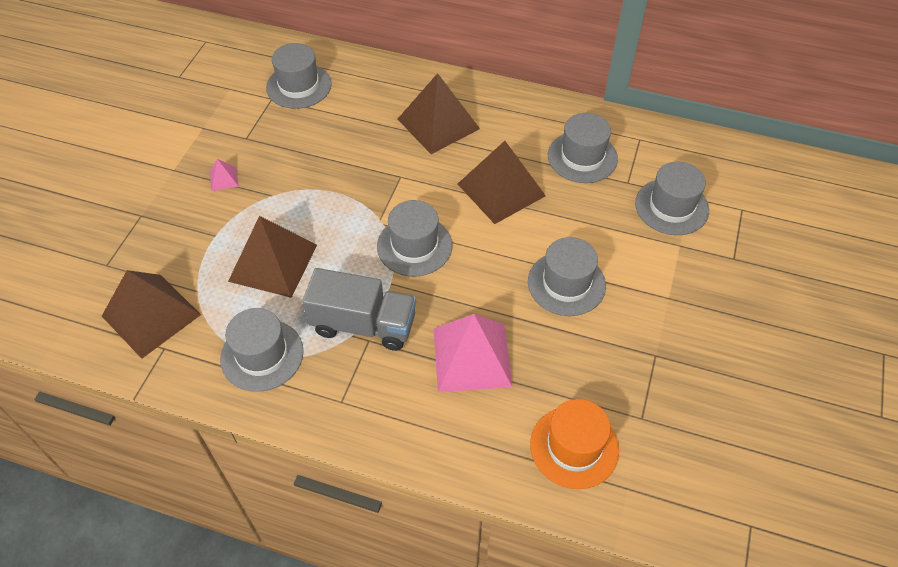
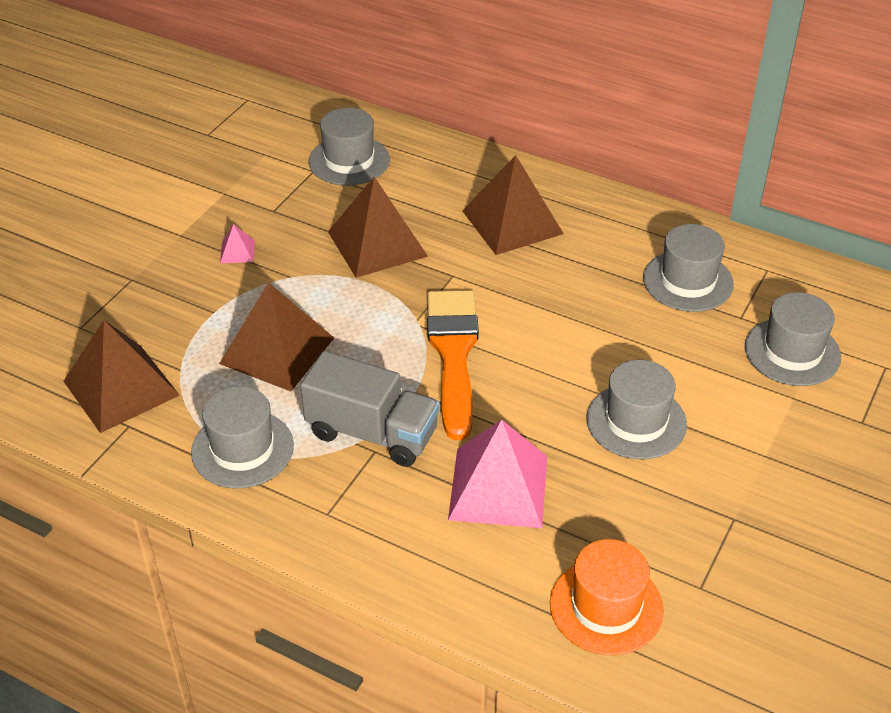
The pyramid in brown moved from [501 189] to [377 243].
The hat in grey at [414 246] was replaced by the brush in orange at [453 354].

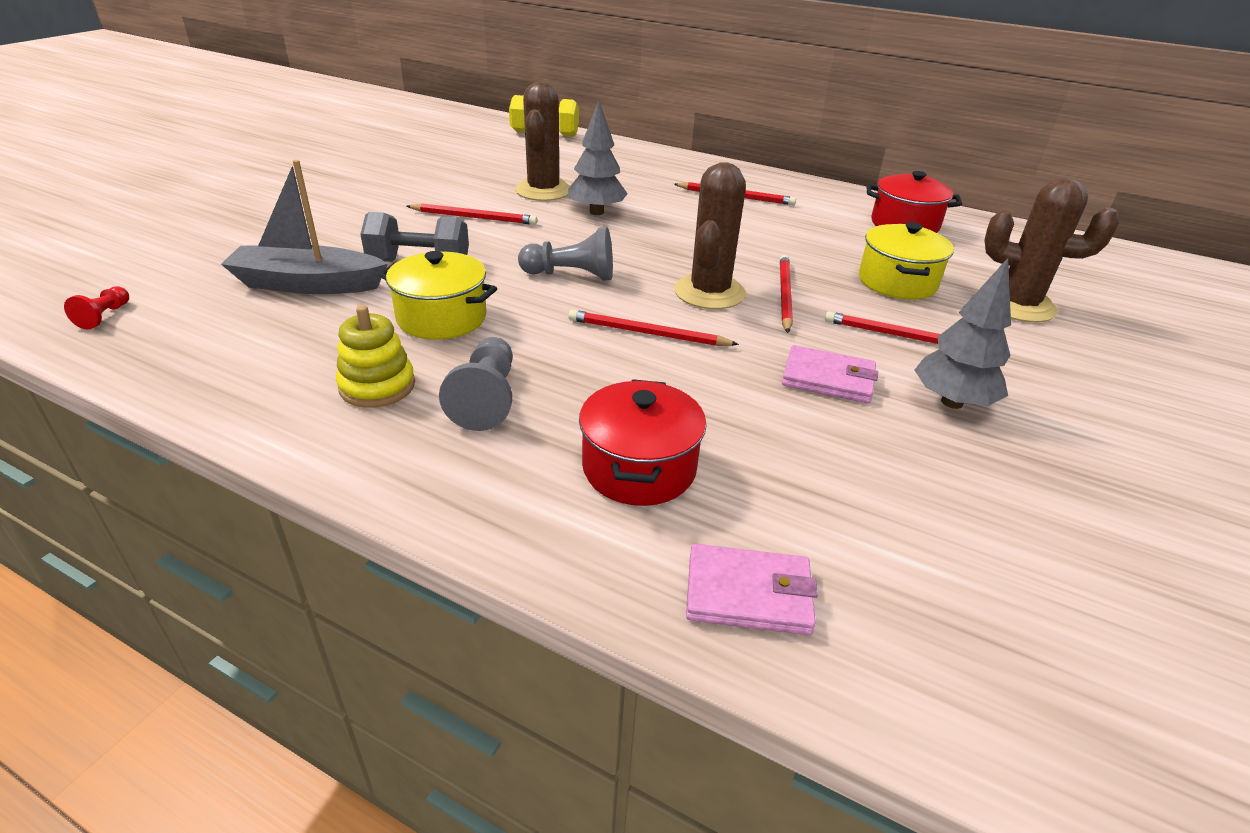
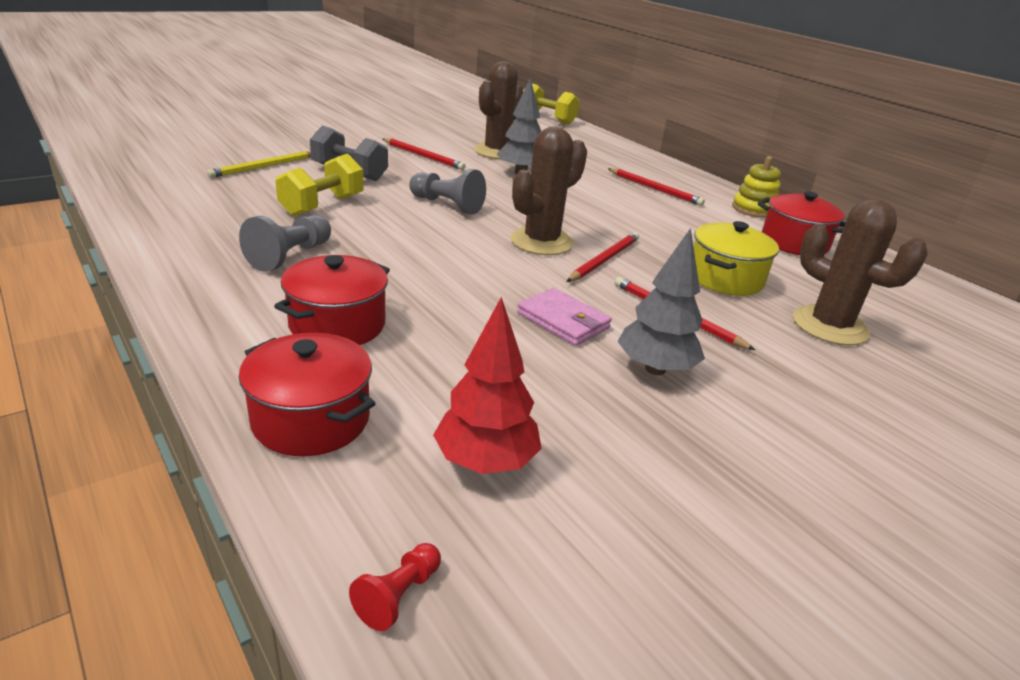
The pencil in red at [647 333] disappeared.
The tree in red at [485 461] appeared.
The pawn in red moved from [104 316] to [398 595].
The stacking toy in yellow moved from [377 386] to [754 209].
The boat in grey at [308 284] was replaced by the pencil in yellow at [264 167].
The pot in yellow at [442 318] was replaced by the dumbbell in yellow at [322 205].
The wallet in pink at [748 594] was replaced by the pot in red at [311 419].

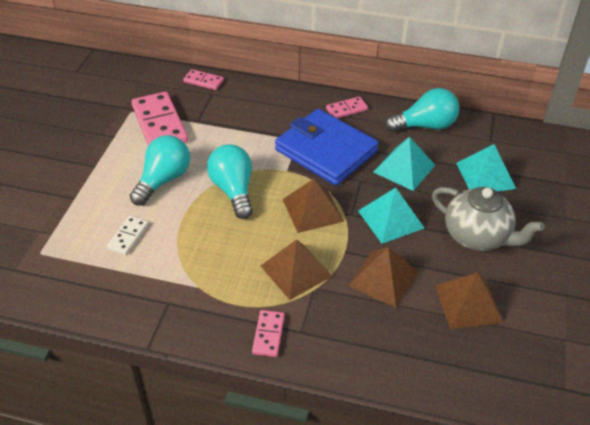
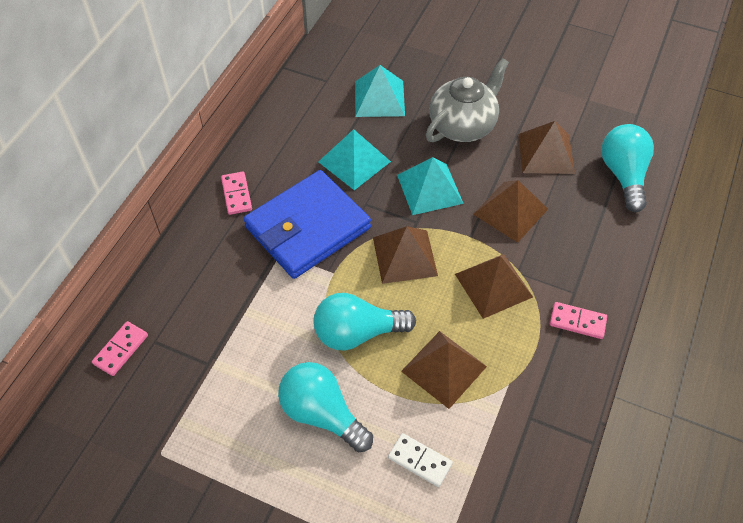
The domino in pink at [160 124] disappeared.
The pyramid in brown at [444 368] appeared.
The light bulb in turquoise moved from [425 126] to [623 175].

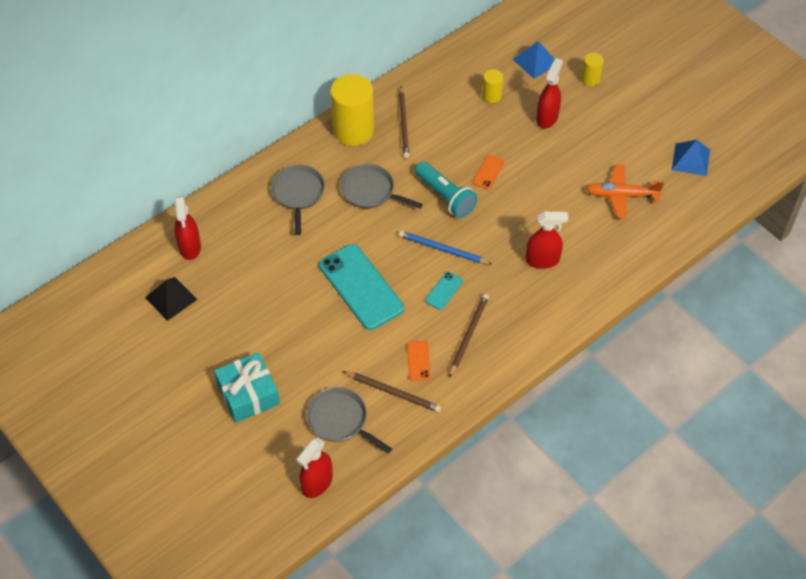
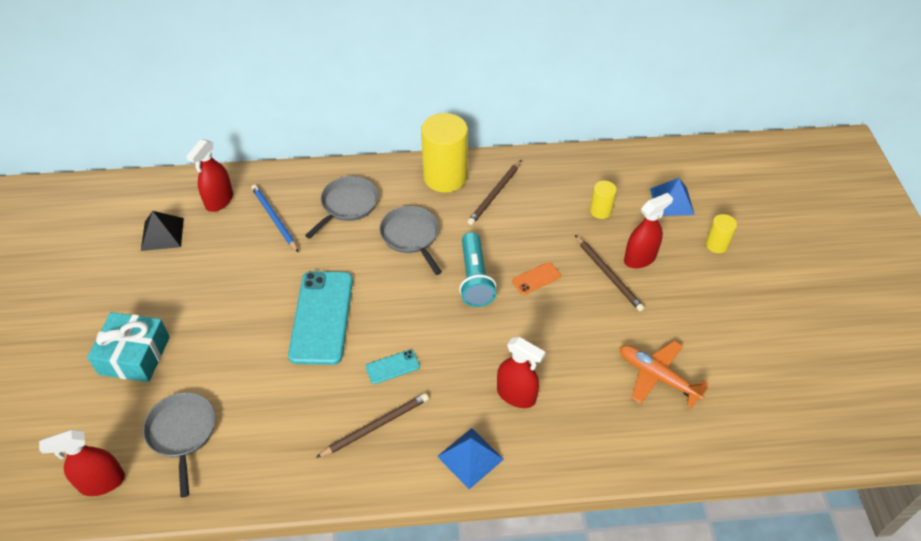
The phone in orange at [418 361] disappeared.
The pencil in brown moved from [393 392] to [608 275].
The pencil in blue moved from [443 249] to [274 219].
The pyramid in blue moved from [690 159] to [470 457].

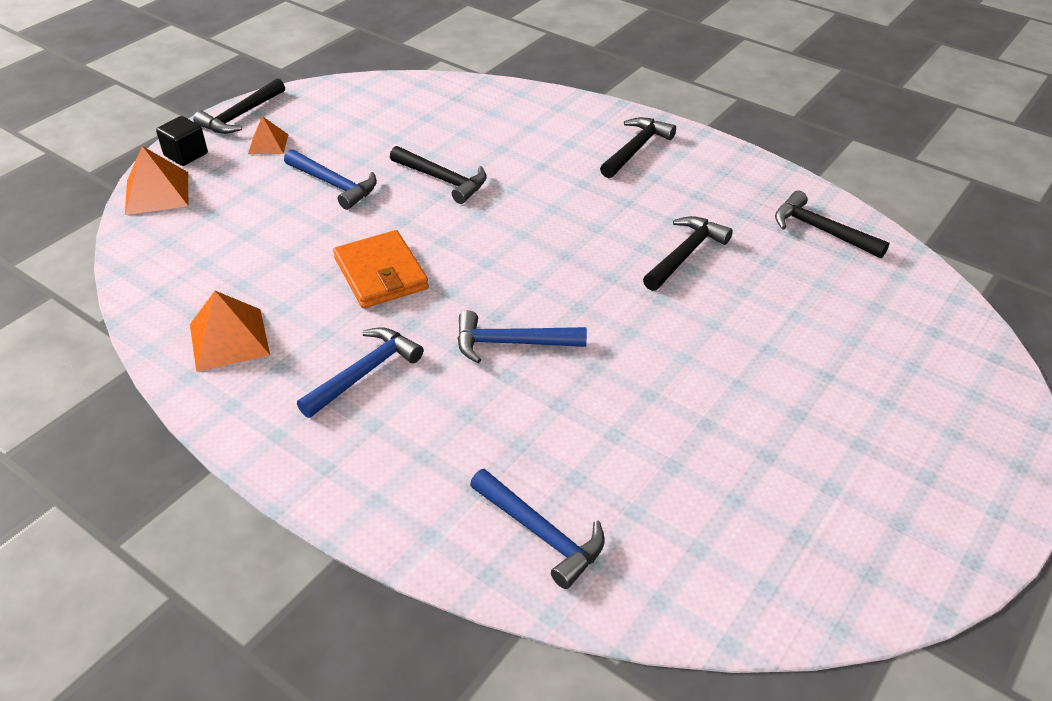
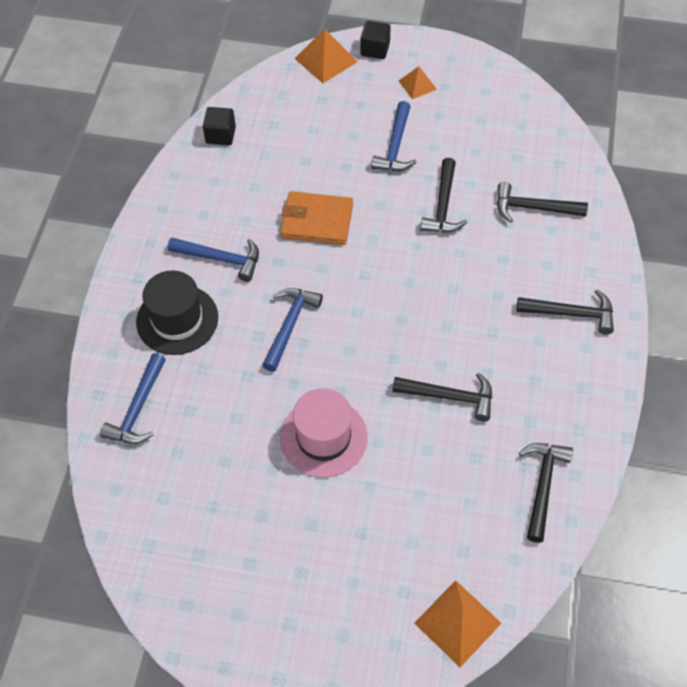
The hat in black at [177 319] appeared.
The cube in black at [220 135] appeared.
The hat in pink at [323 437] appeared.
The pyramid in orange moved from [229 339] to [458 623].
The hammer in black moved from [240 115] to [533 208].
The wallet in orange at [381 274] turned 60 degrees clockwise.
The hammer in blue at [511 343] turned 45 degrees clockwise.

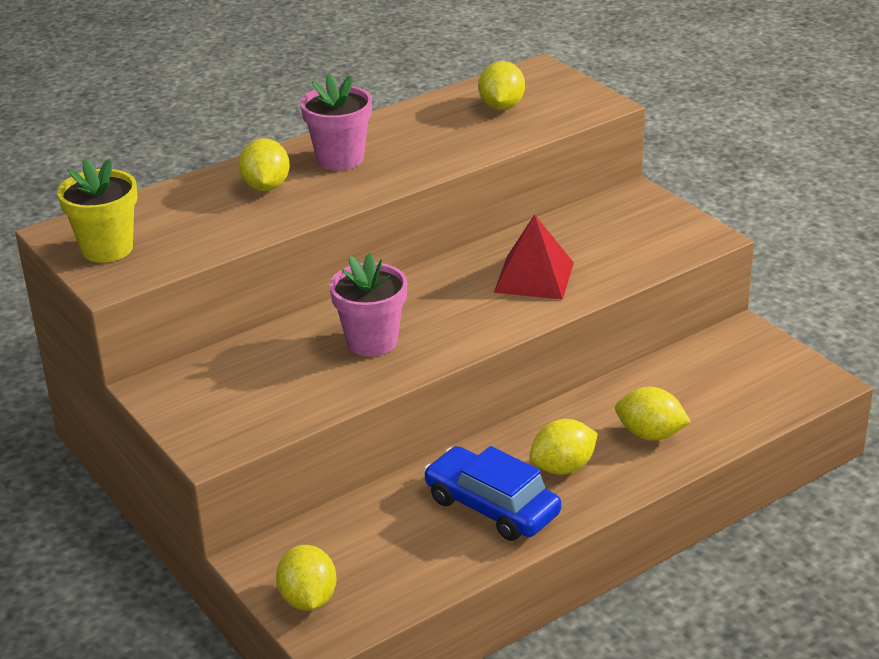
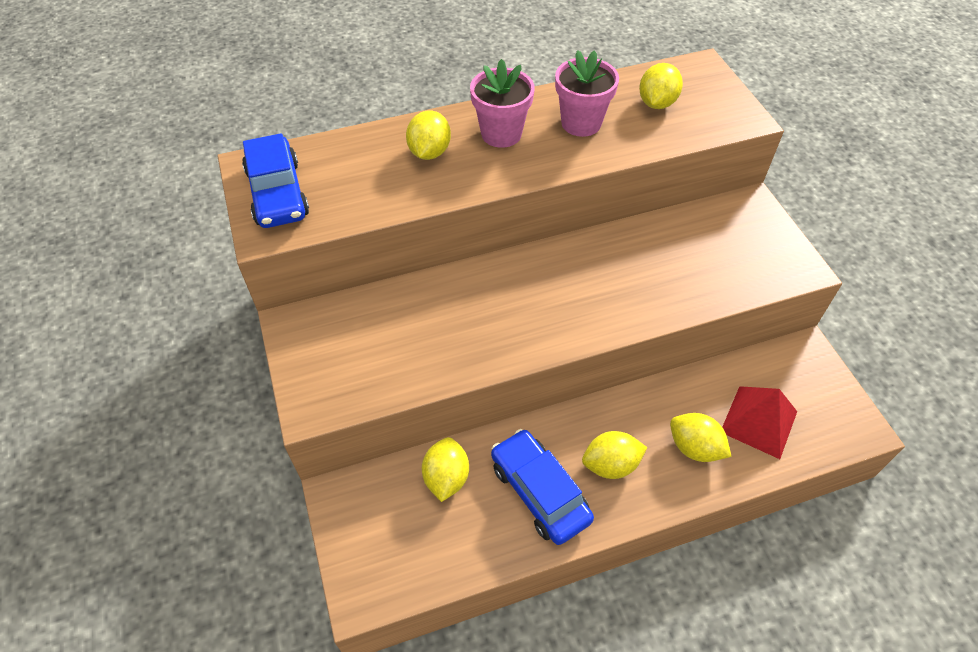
The lemon in yellow moved from [308 599] to [446 478].
The flower pot in pink moved from [372 341] to [581 123].
The pyramid in red moved from [534 277] to [758 421].
The flower pot in yellow at [107 249] was replaced by the car in blue at [277 193].

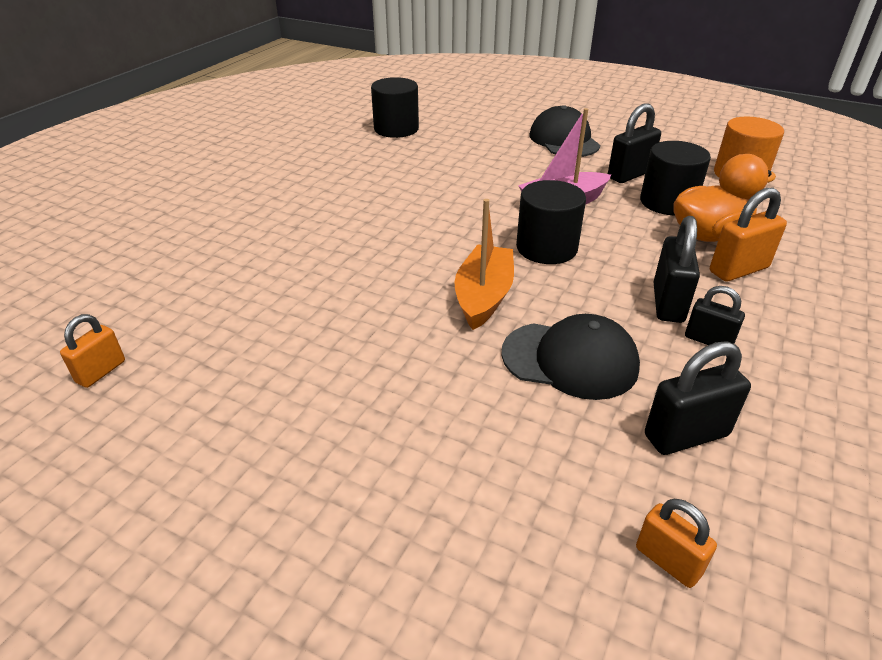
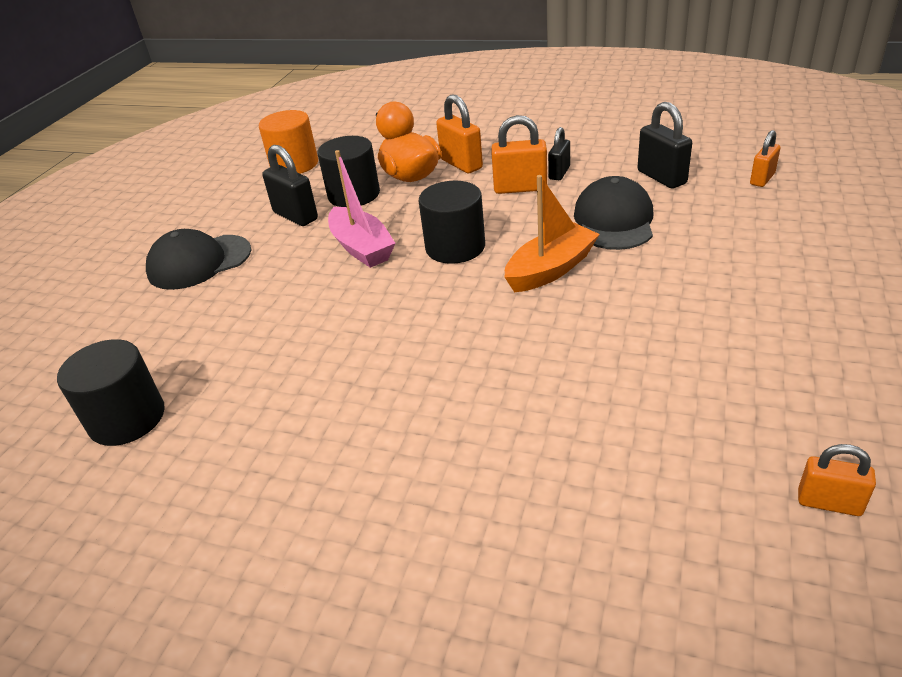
The padlock in black at [668 303] became the padlock in orange at [520 188].
The boat in orange at [484 296] turned 135 degrees clockwise.

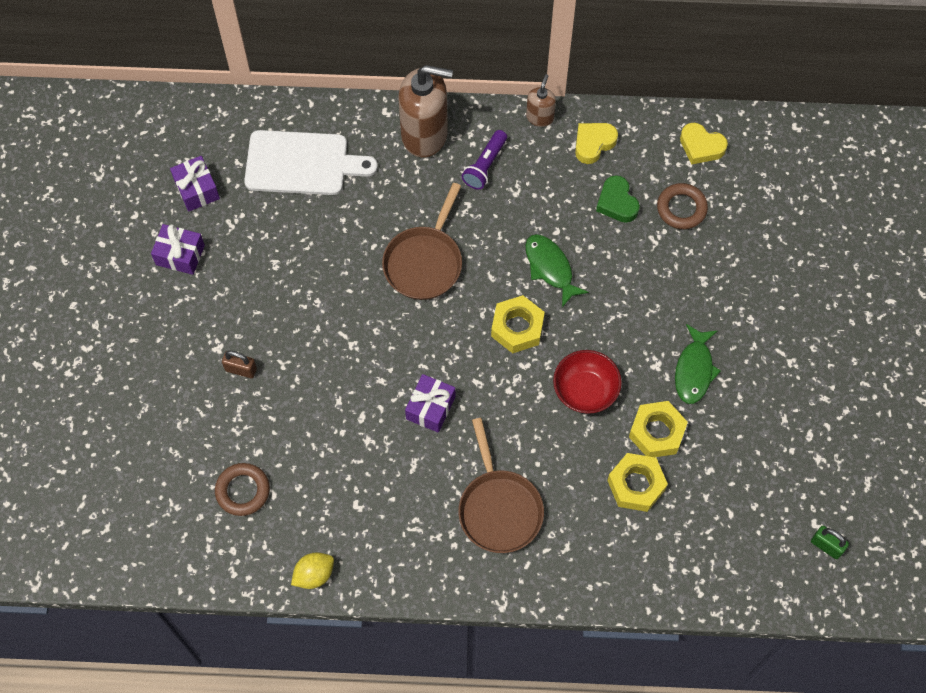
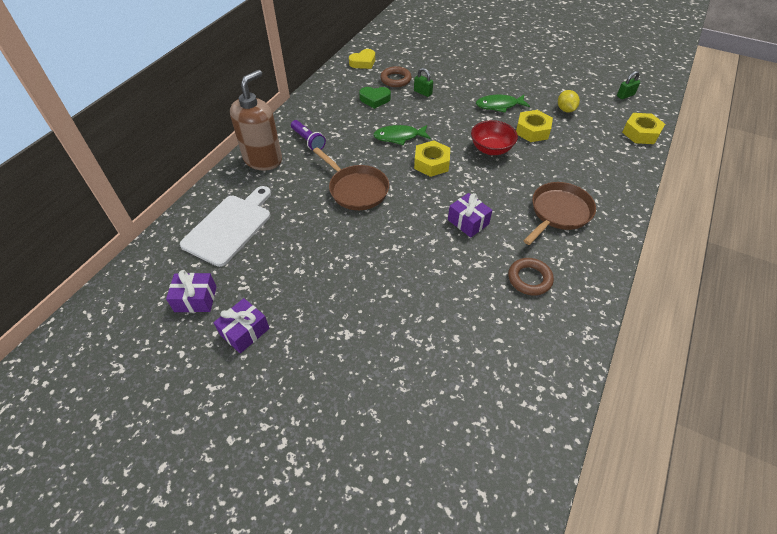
The padlock in brown at [241 369] disappeared.
The soap dispenser in brown at [540 117] disappeared.
The heart in yellow at [593 144] disappeared.
The padlock in green at [423 92] appeared.
The ring in brown moved from [243 491] to [529 279].
The lemon in yellow moved from [314 574] to [565 110].
The nut in yellow moved from [636 485] to [641 133].
The pan in brown at [499 508] turned 60 degrees counterclockwise.
The fish in green at [694 370] turned 135 degrees clockwise.

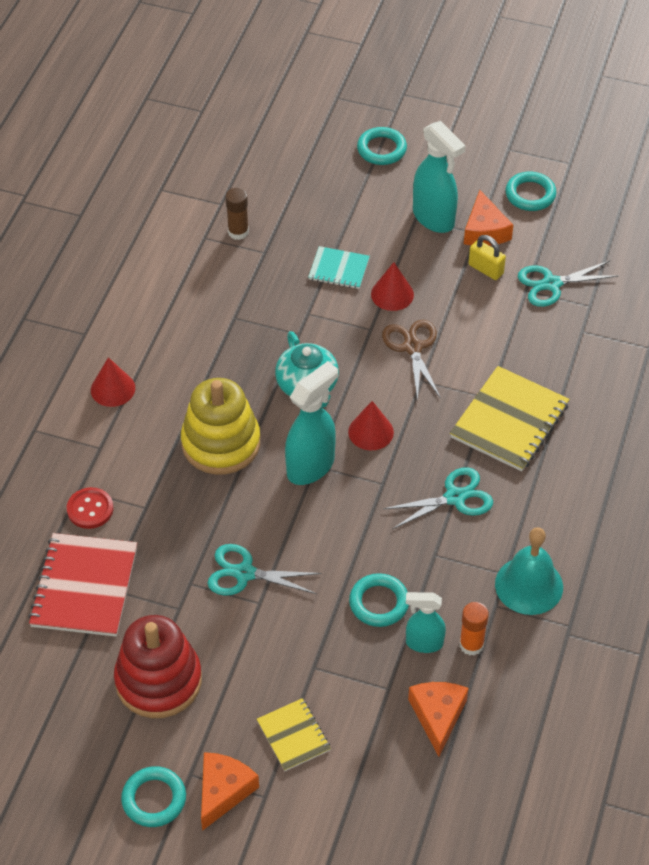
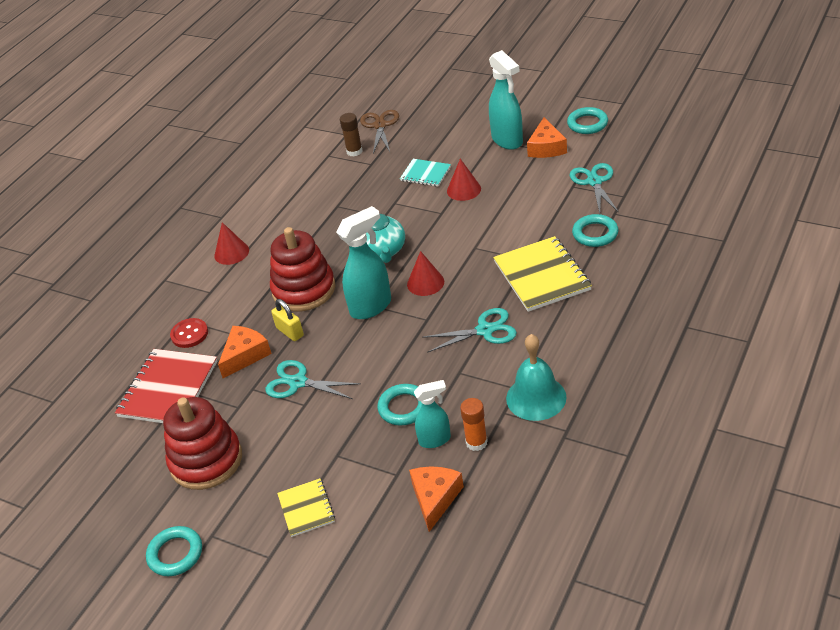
The cheese in orange moved from [223 791] to [245 355].
The ring in turquoise moved from [381 149] to [595 234].
The scissors in brown moved from [412 347] to [380 126].
The padlock in yellow moved from [485 269] to [290 332].
The stacking toy in yellow at [221 443] became the stacking toy in red at [304 290].
The spray bottle in turquoise at [423 643] turned 150 degrees clockwise.
The notebook in yellow at [509 421] turned 60 degrees counterclockwise.
The scissors in turquoise at [551 284] turned 90 degrees clockwise.

